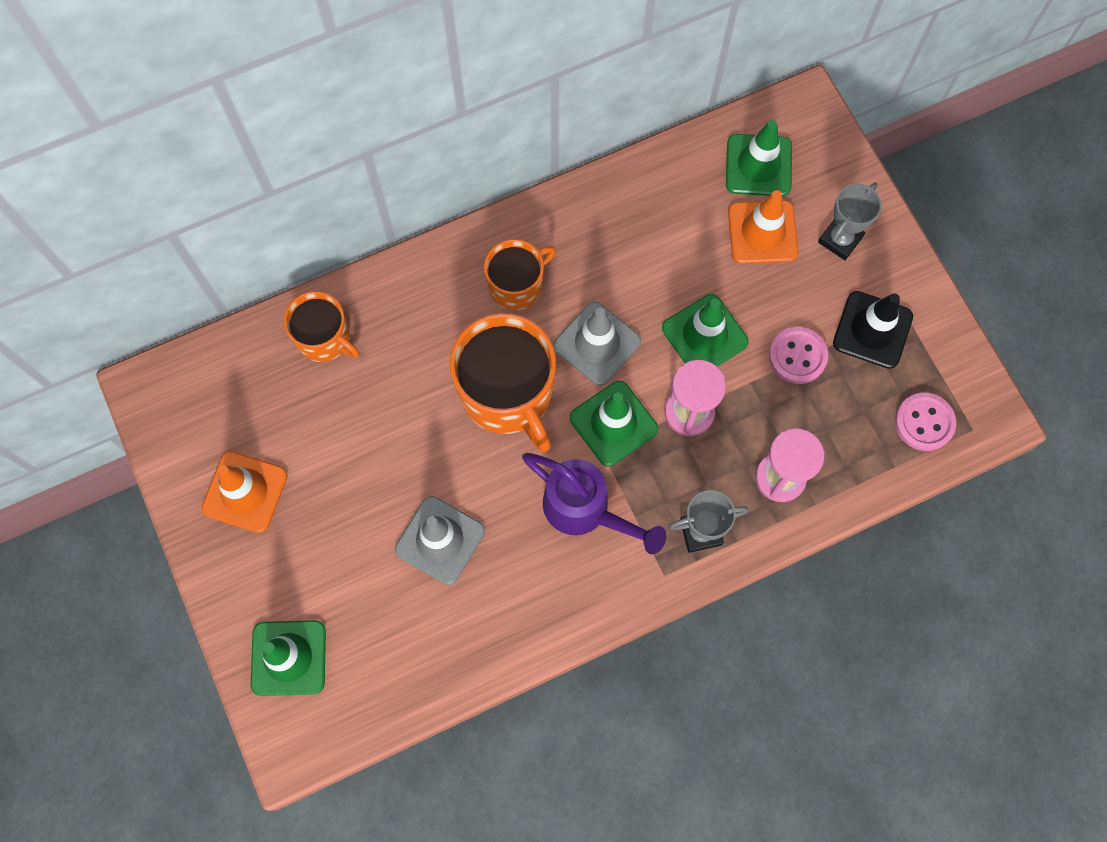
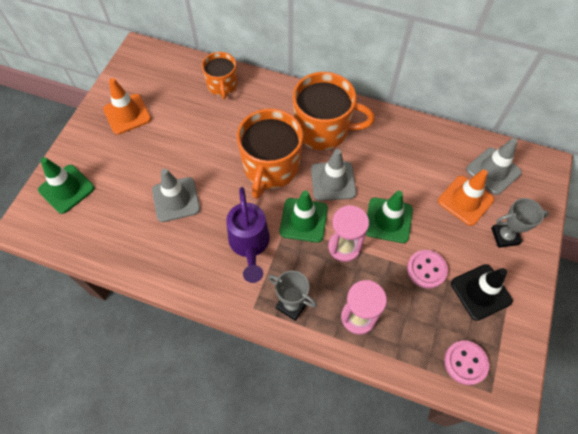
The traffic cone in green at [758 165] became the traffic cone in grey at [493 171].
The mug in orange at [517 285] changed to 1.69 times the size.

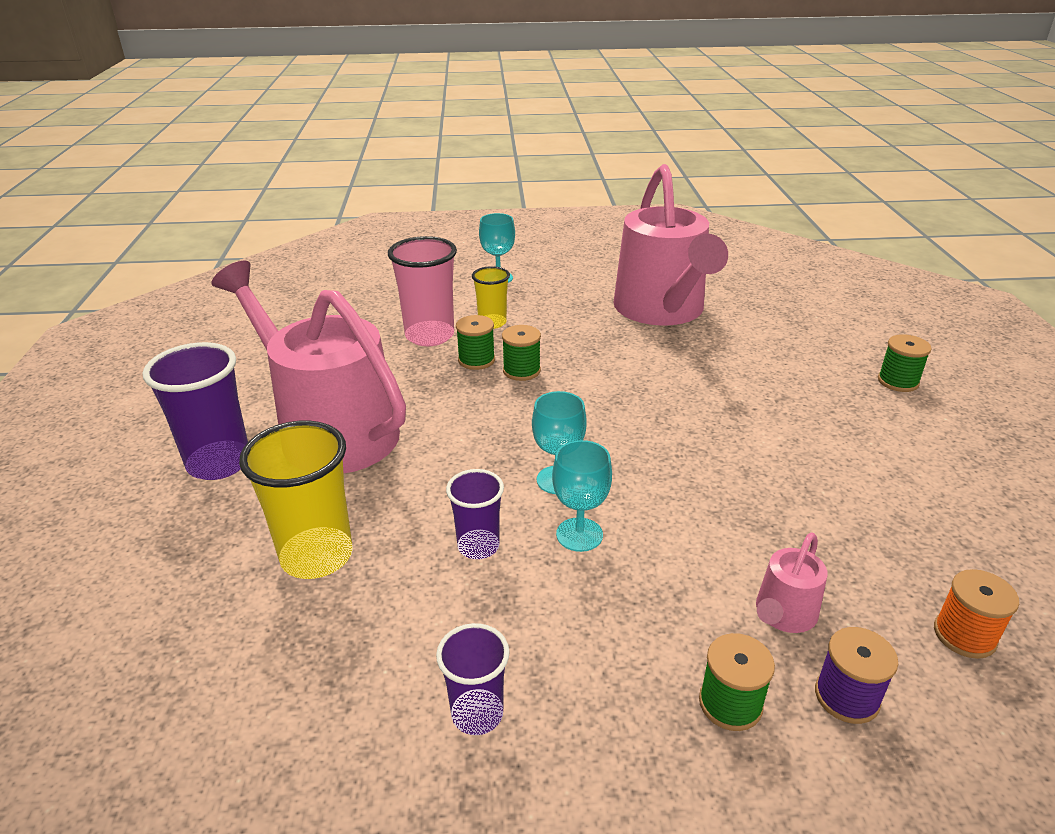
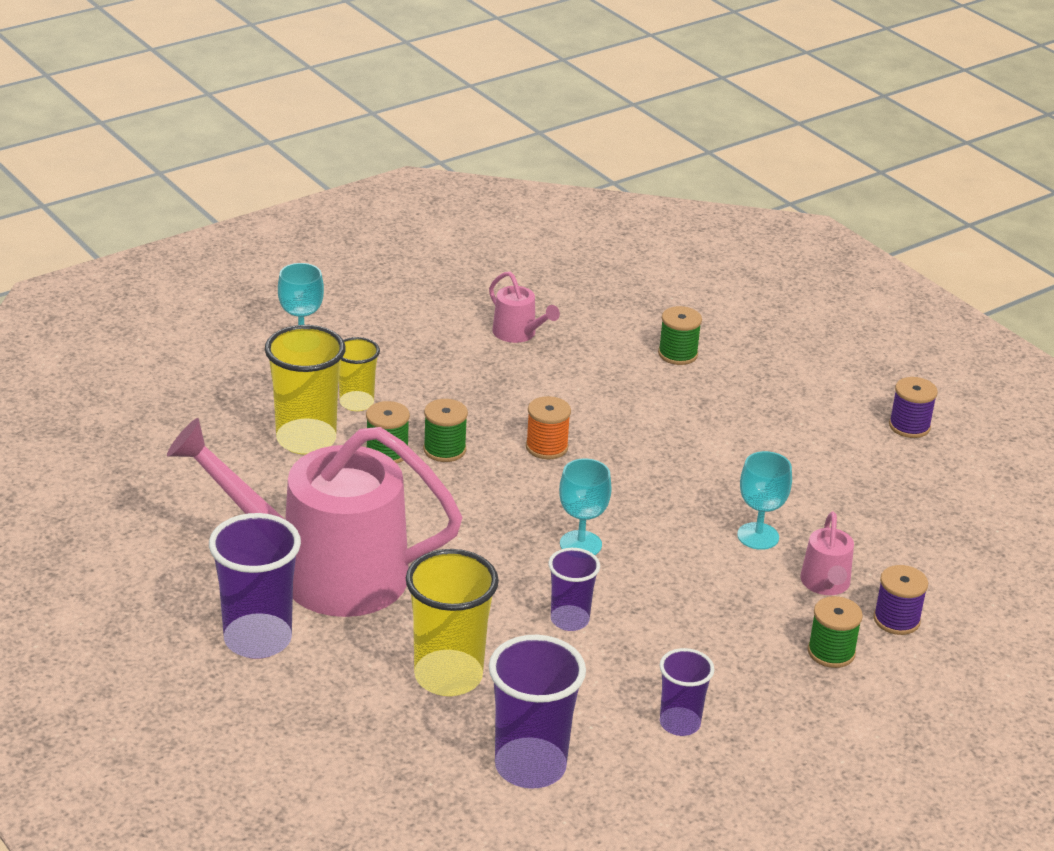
The cup in purple at [530 766] appeared.
The spool in purple at [909 426] appeared.
The goblet in turquoise moved from [579 534] to [758 536].
The spool in green moved from [898 381] to [677 354].
The spool in orange moved from [964 635] to [546 447].
The cup in pink at [429 336] became the cup in yellow at [306 439].
The watering can in pink at [662 310] changed to 0.40 times the size.

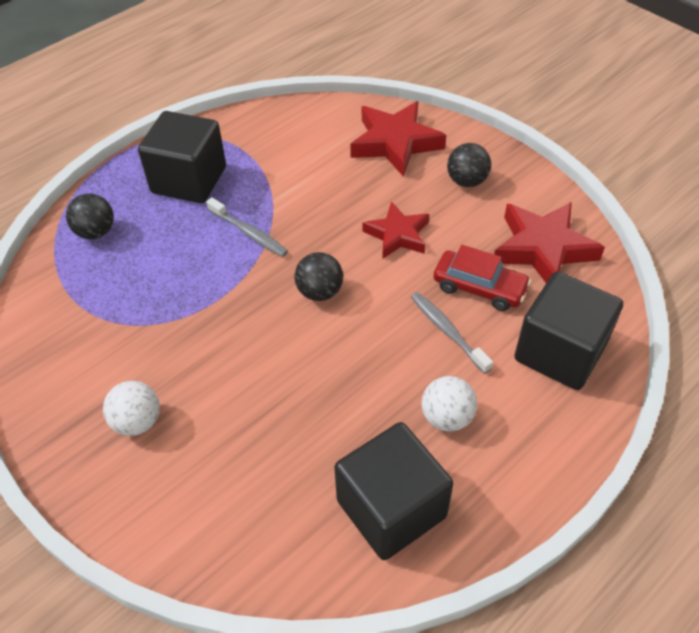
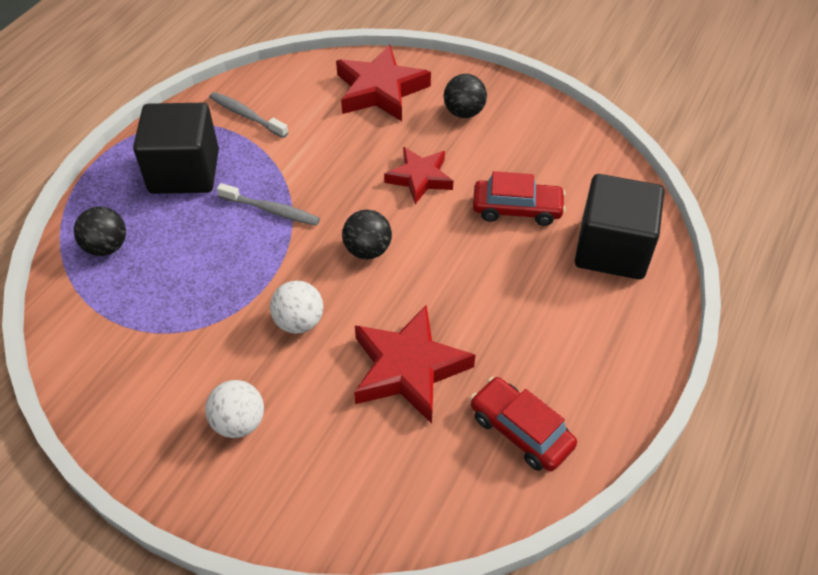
The toothbrush in grey moved from [447 331] to [246 115].
The ball in white moved from [447 417] to [299 322].
The star in red moved from [543 249] to [408 369].
The cube in black at [391 508] was replaced by the car in red at [520 431].

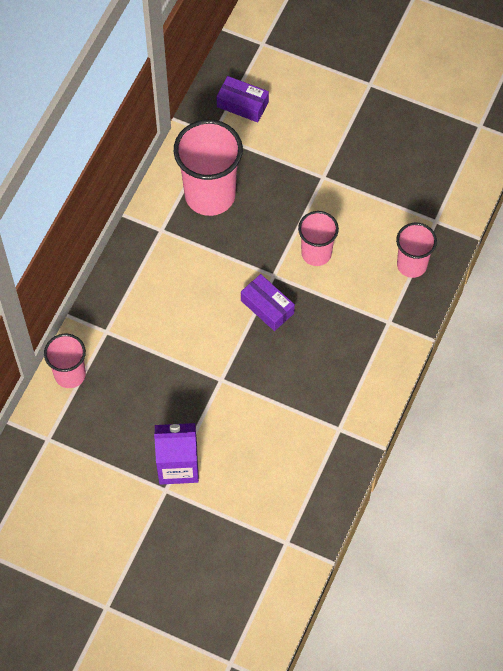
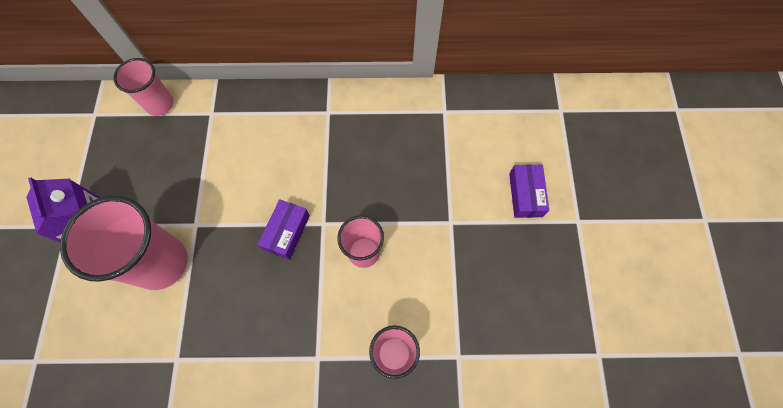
The cup in pink moved from [210 195] to [161 263].
The box in purple moved from [242 104] to [525 195].

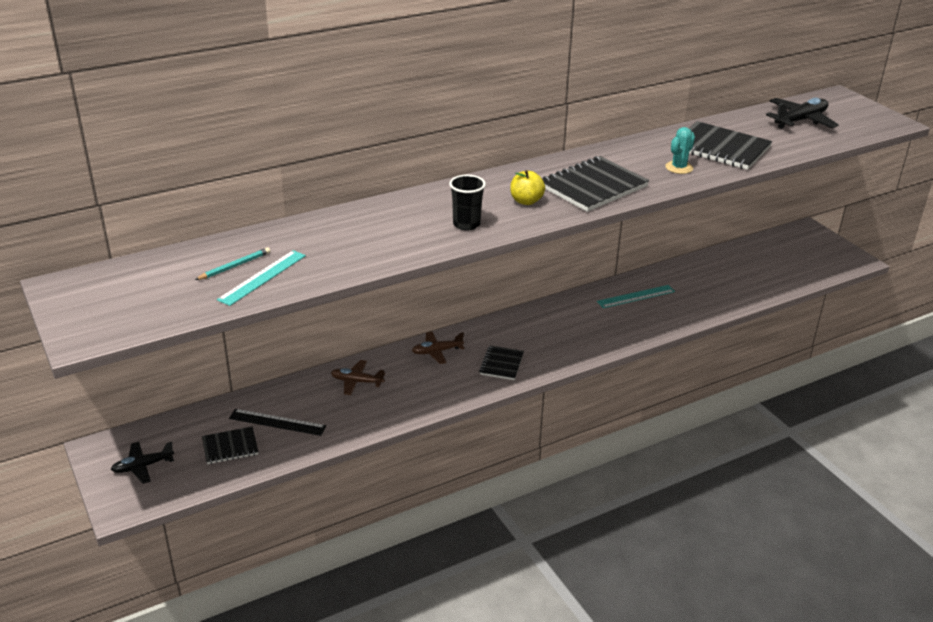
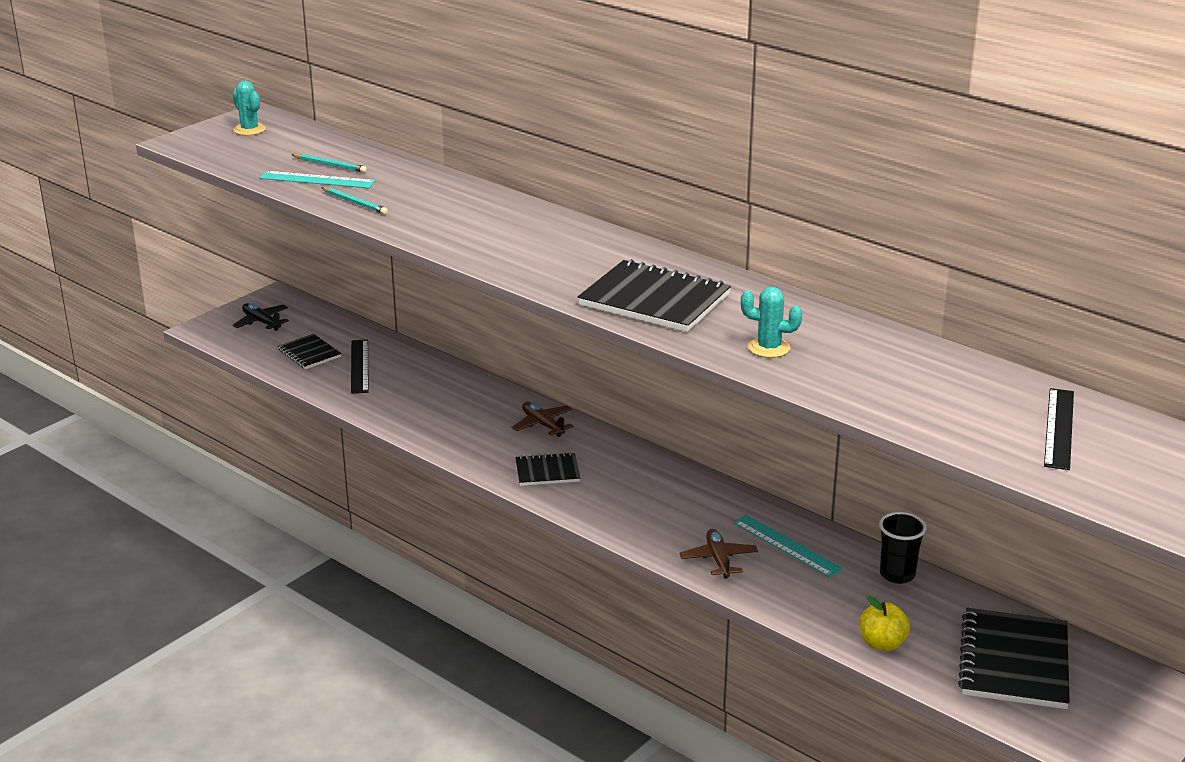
The cactus in turquoise at [249 130] appeared.
The pencil in turquoise at [355 203] appeared.
The plane in brown moved from [357 382] to [718 560].
The cup in black moved from [466 224] to [897 574].
The apple in yellow moved from [526 201] to [882 644].
The notebook in black moved from [720 148] to [1014 662].
The plane in black at [800 121] was replaced by the ruler in black at [1059 428].

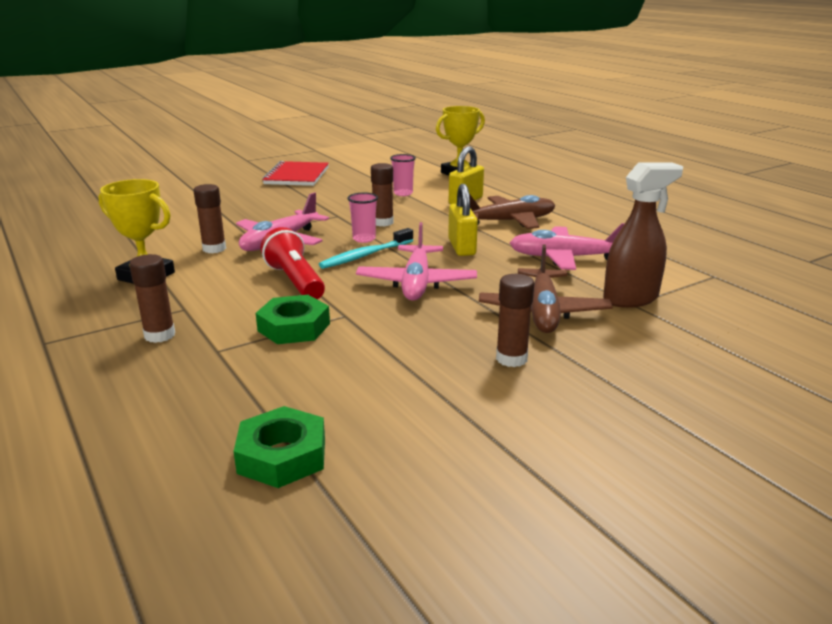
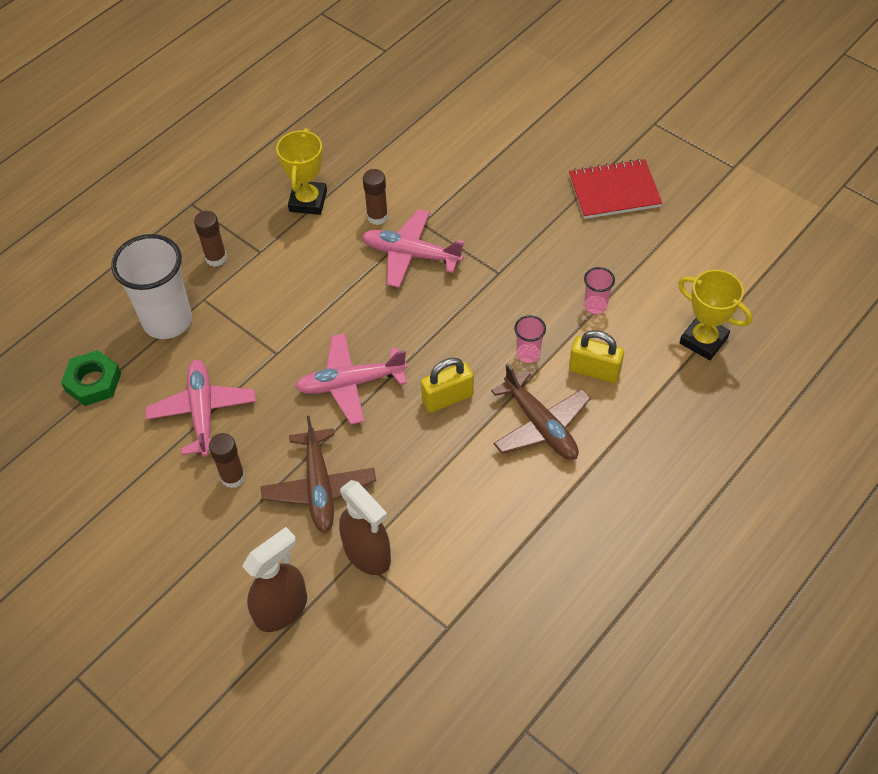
The nut in green at [294 327] disappeared.
The flashlight in red at [295 281] disappeared.
The toothbrush in turquoise at [365 255] disappeared.
The glue stick in brown at [383 222] disappeared.
The cup in white at [167 321] appeared.
The spray bottle in brown at [282 609] appeared.
The cup in pink moved from [364 239] to [528 354].
The plane in pink moved from [564 258] to [202 412].
The plane in brown at [543 312] turned 90 degrees counterclockwise.

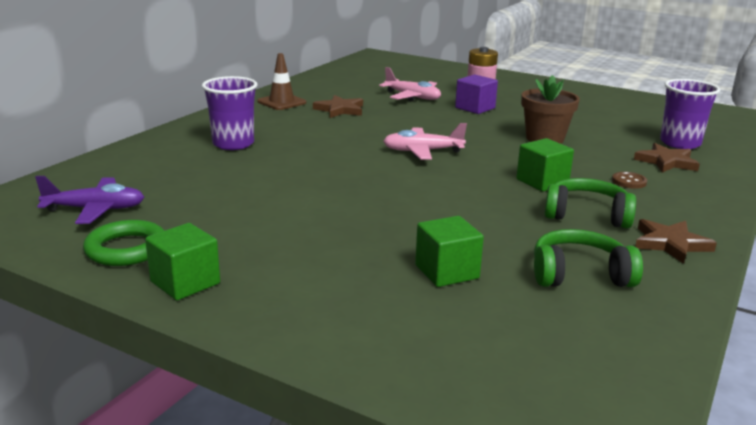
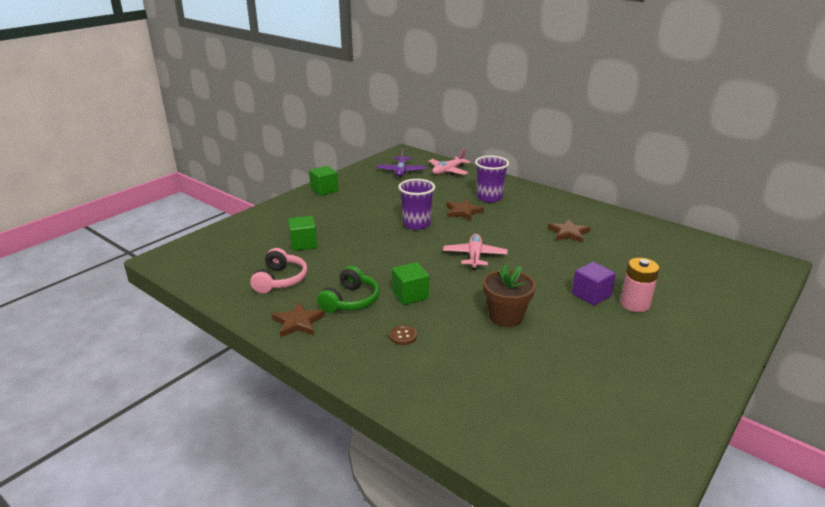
The ring in green at [126 249] disappeared.
The traffic cone in brown at [281 102] disappeared.
The plane in pink moved from [412 97] to [448 171].
The star in brown moved from [666 162] to [463 212].
The cup in purple moved from [680 143] to [416 224].
The headphones in green at [579 275] became the headphones in pink at [280 280].

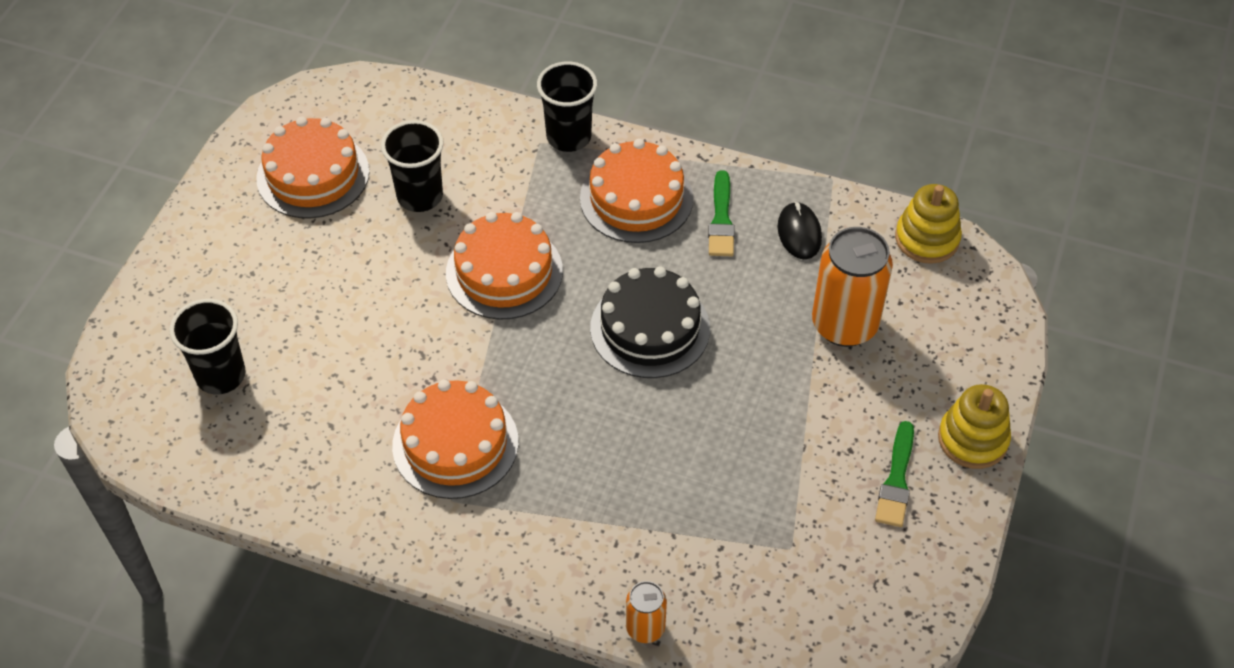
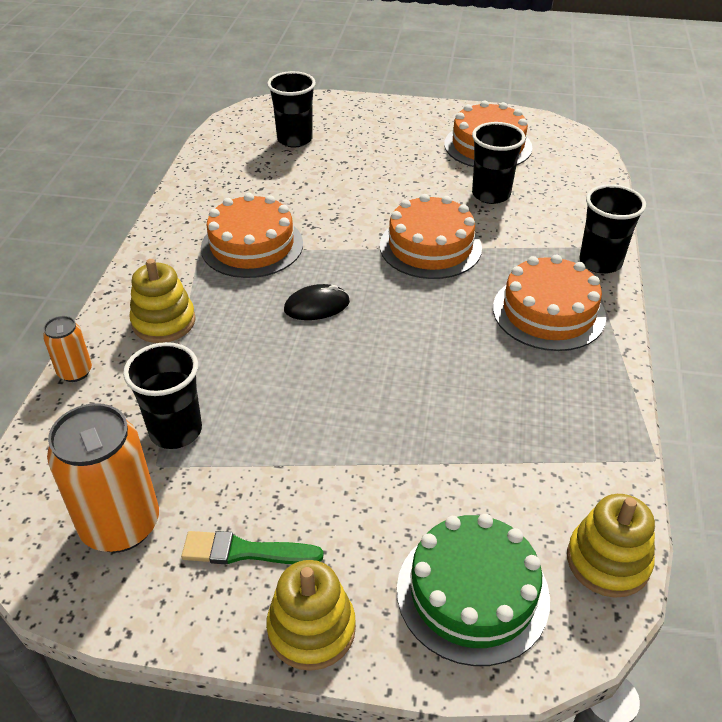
The cake in black at [650 328] disappeared.
The brush in green at [721 219] disappeared.
The cup in black at [176 431] appeared.
The stacking toy in yellow at [164 322] appeared.
The cake in green at [472 593] appeared.
The mouse in black moved from [799 233] to [317 306].
The can in orange moved from [844 325] to [121 525].

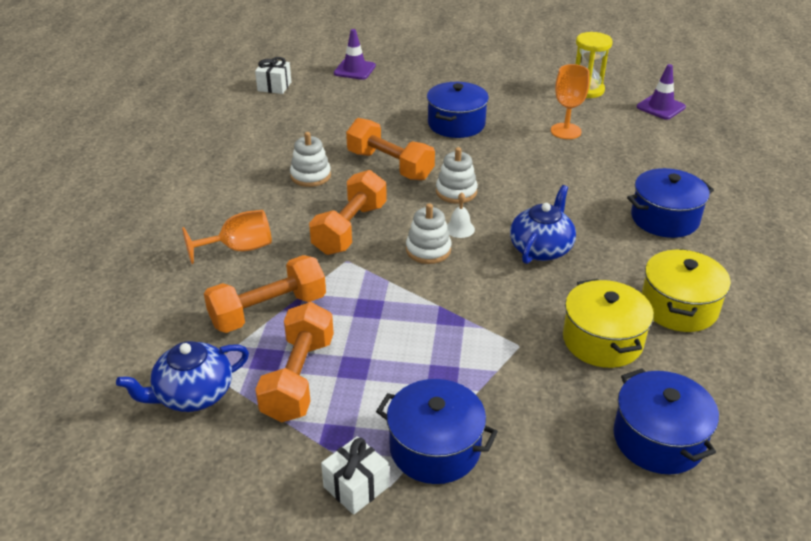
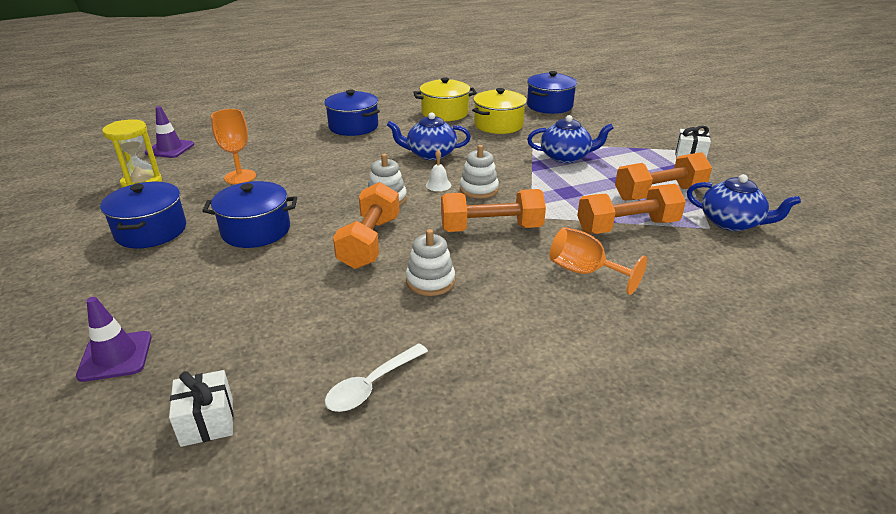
The spoon in white at [371 385] appeared.
The teapot in blue at [566 157] appeared.
The pot in blue moved from [435 448] to [151 231].
The dumbbell in orange at [268 311] turned 45 degrees counterclockwise.

